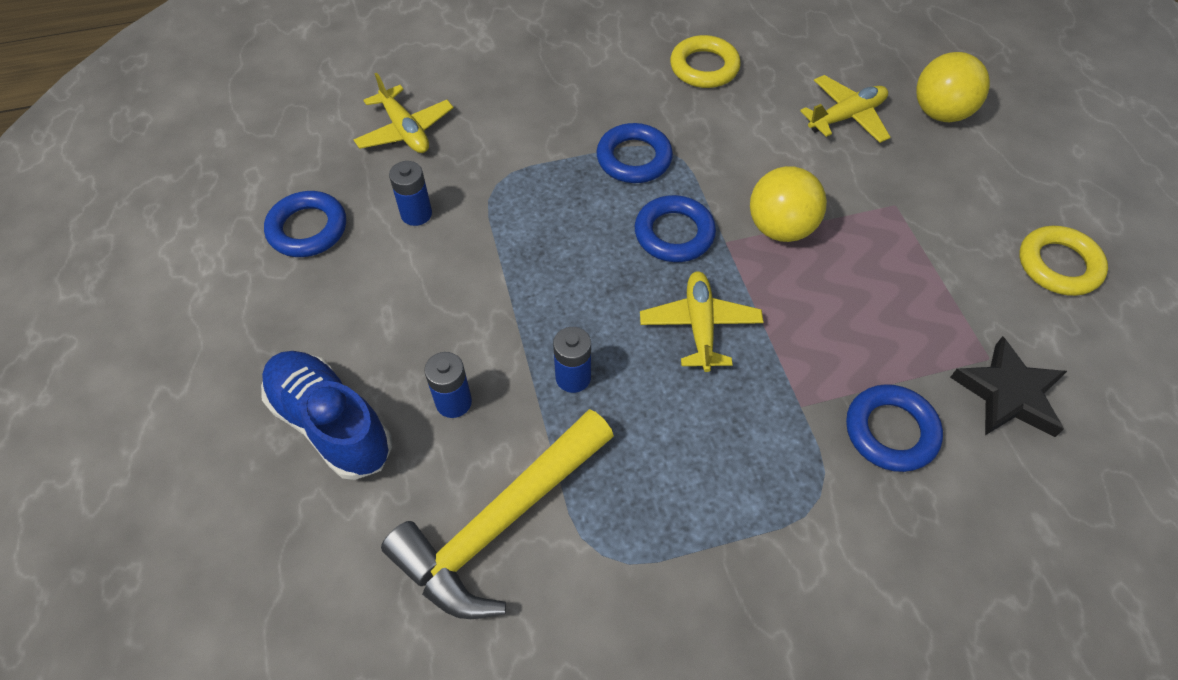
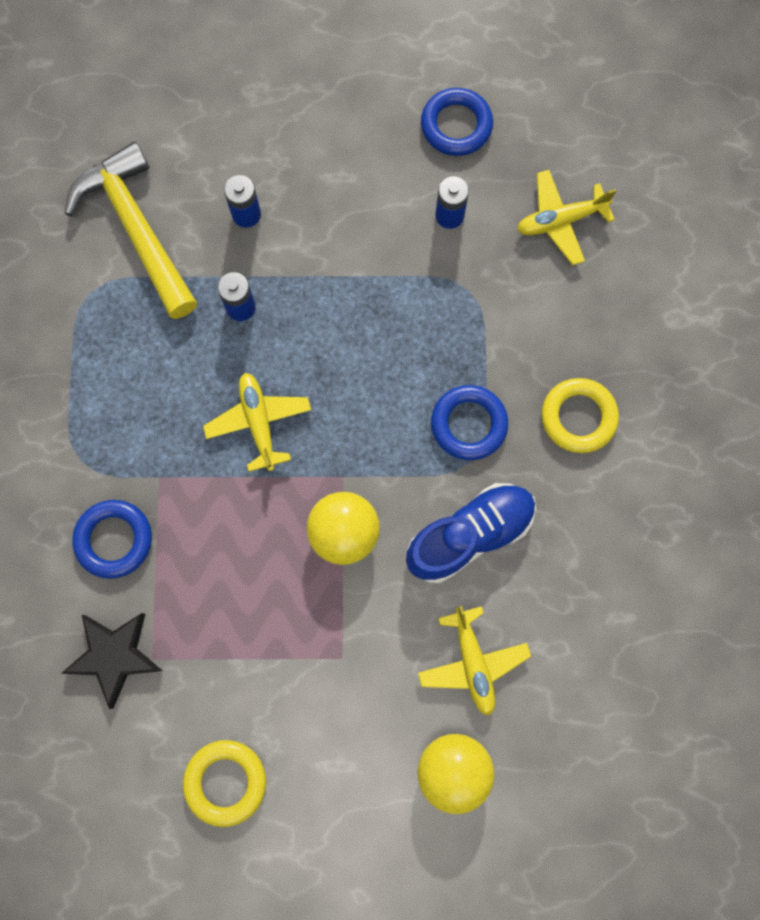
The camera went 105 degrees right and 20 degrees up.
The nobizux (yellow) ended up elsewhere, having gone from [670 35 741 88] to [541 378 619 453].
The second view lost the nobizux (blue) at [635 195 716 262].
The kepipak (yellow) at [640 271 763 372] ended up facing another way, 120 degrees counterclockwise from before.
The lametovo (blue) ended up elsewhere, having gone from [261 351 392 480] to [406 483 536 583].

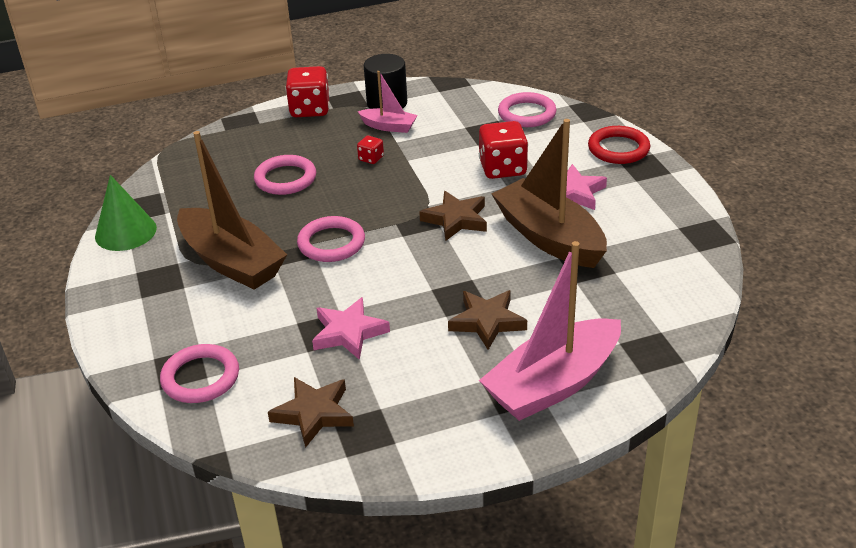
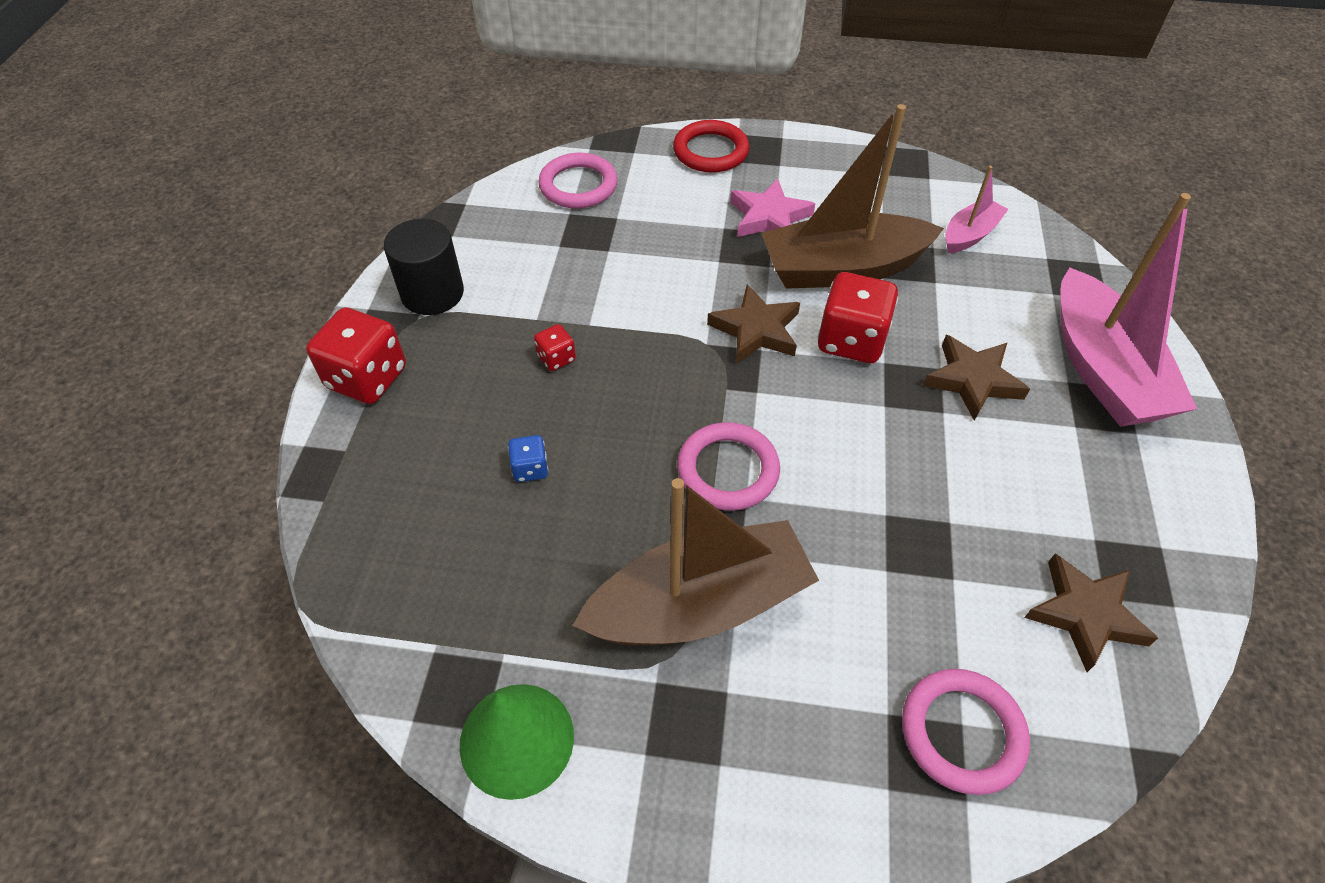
The camera went 65 degrees left and 15 degrees up.
The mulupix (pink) ended up elsewhere, having gone from [357 71 418 133] to [945 166 1008 253].
The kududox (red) ended up elsewhere, having gone from [479 121 528 179] to [817 272 898 363].
Where the nobizux (pink) stood at [254 155 316 195], the kududox (blue) came to stand at [508 435 548 482].
The second view lost the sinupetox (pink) at [312 297 390 360].

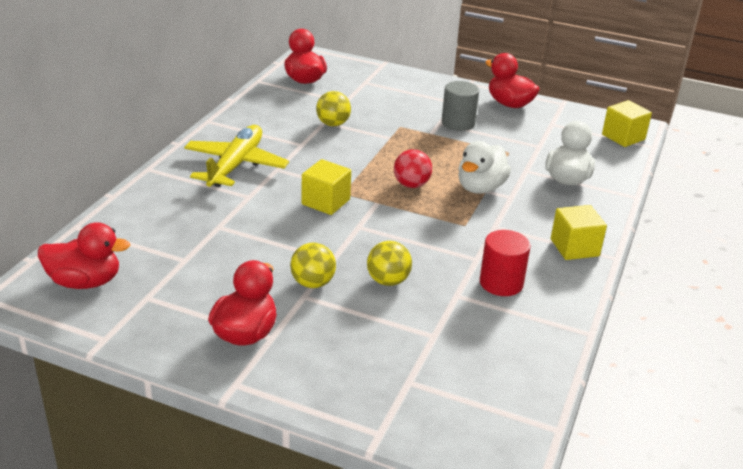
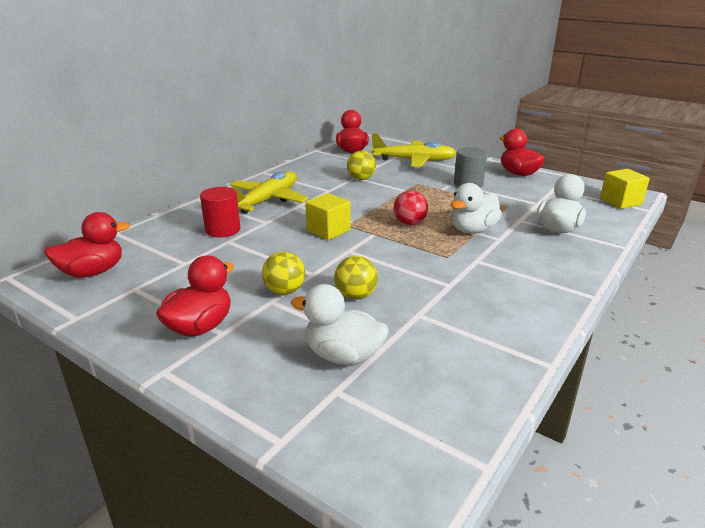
The camera went 15 degrees right and 5 degrees down.
The second view lost the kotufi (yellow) at [551 205 607 260].
The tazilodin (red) at [38 222 130 289] ended up facing another way, 45 degrees counterclockwise from before.
The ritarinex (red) ended up elsewhere, having gone from [480 230 531 296] to [200 187 240 237].
The second view gained the kepipak (yellow) at [371 133 457 167].
The second view gained the tazilodin (white) at [291 284 389 365].

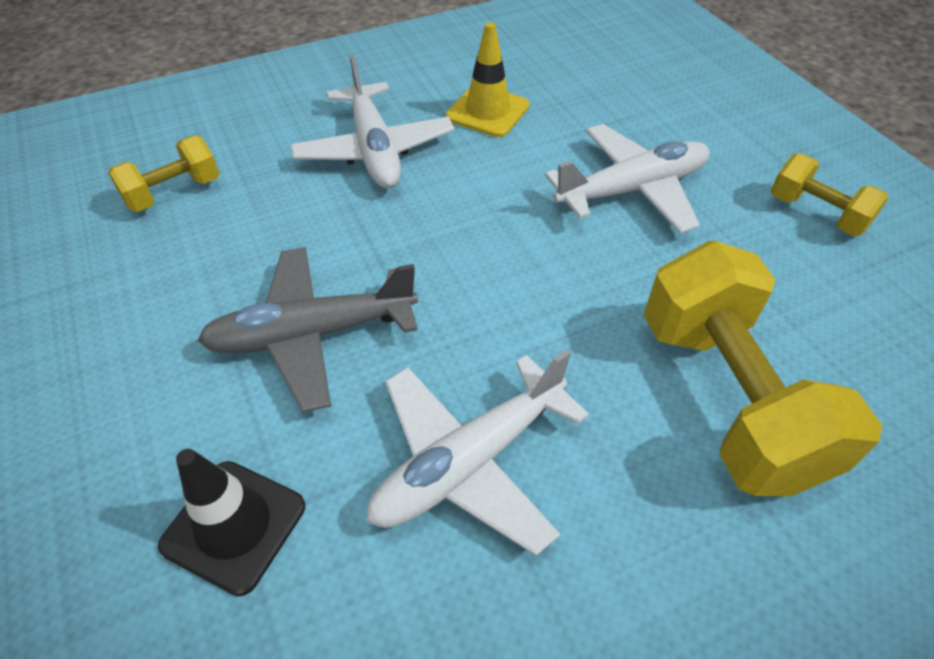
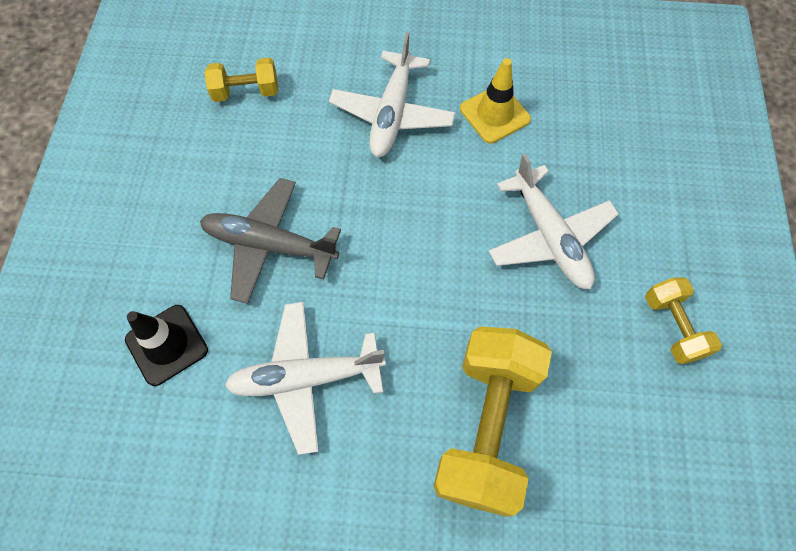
The camera went 30 degrees right and 15 degrees up.
The kepipak (white) at [545 124 710 234] ended up facing another way, 60 degrees clockwise from before.

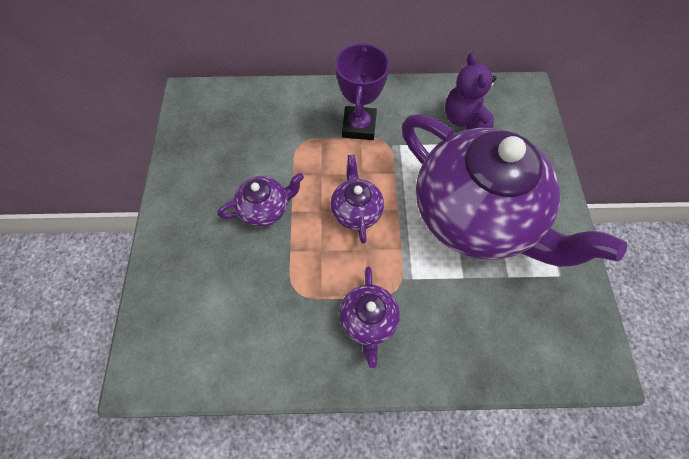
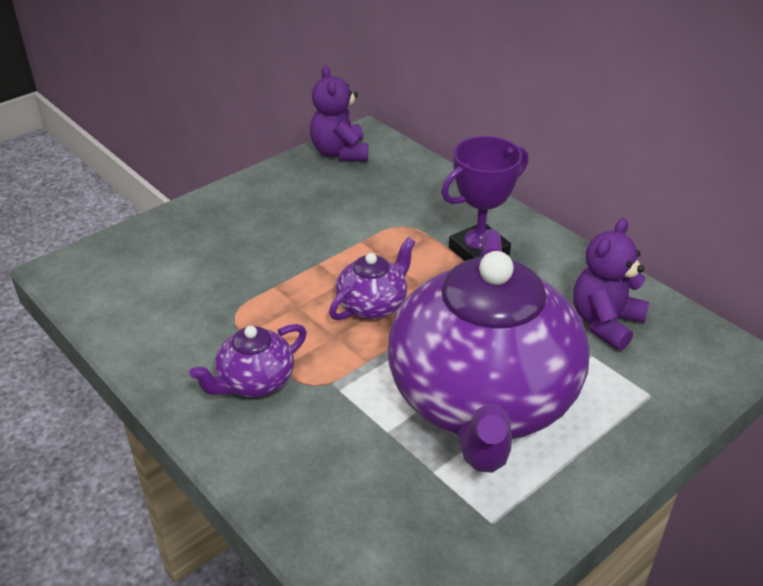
The camera went 50 degrees right and 25 degrees down.
The second view lost the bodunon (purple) at [217 173 304 227].
The second view gained the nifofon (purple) at [310 66 368 161].

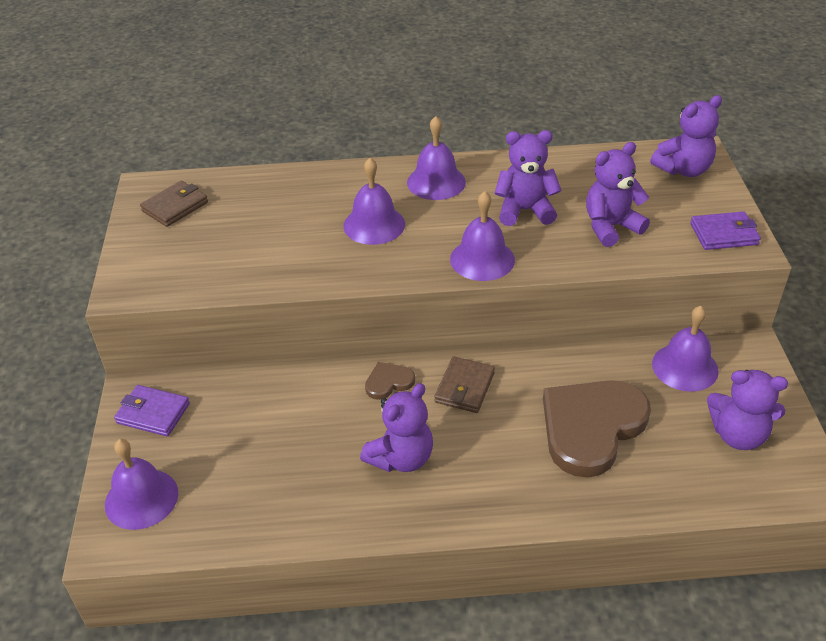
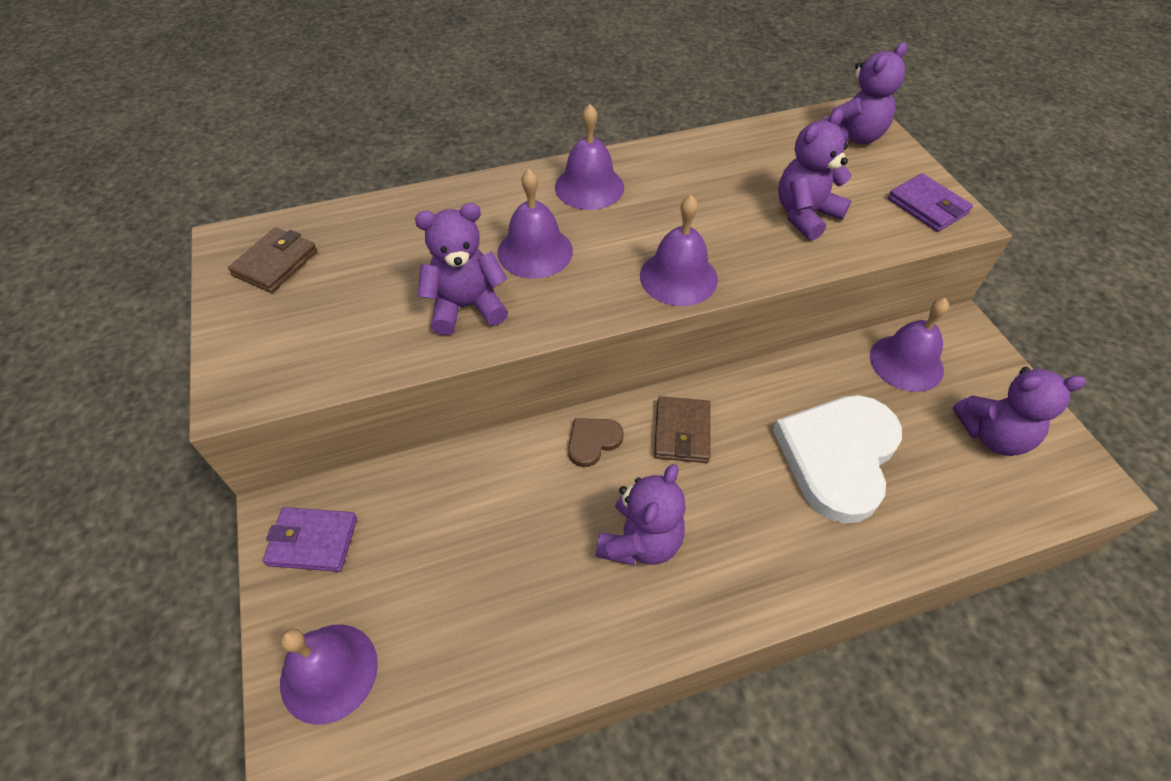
The camera went 15 degrees left and 10 degrees up.
The nifofon (purple) ended up elsewhere, having gone from [494 130 562 226] to [415 203 508 335].
The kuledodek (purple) at [690 211 761 250] ended up facing another way, 75 degrees clockwise from before.
What was the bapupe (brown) at [543 380 651 478] turned into the bapupe (white) at [773 395 902 523].

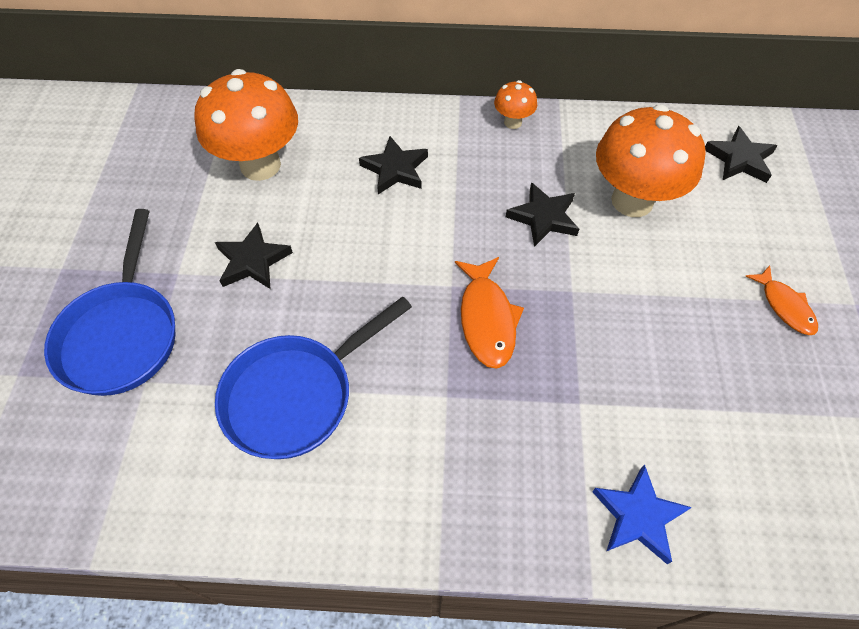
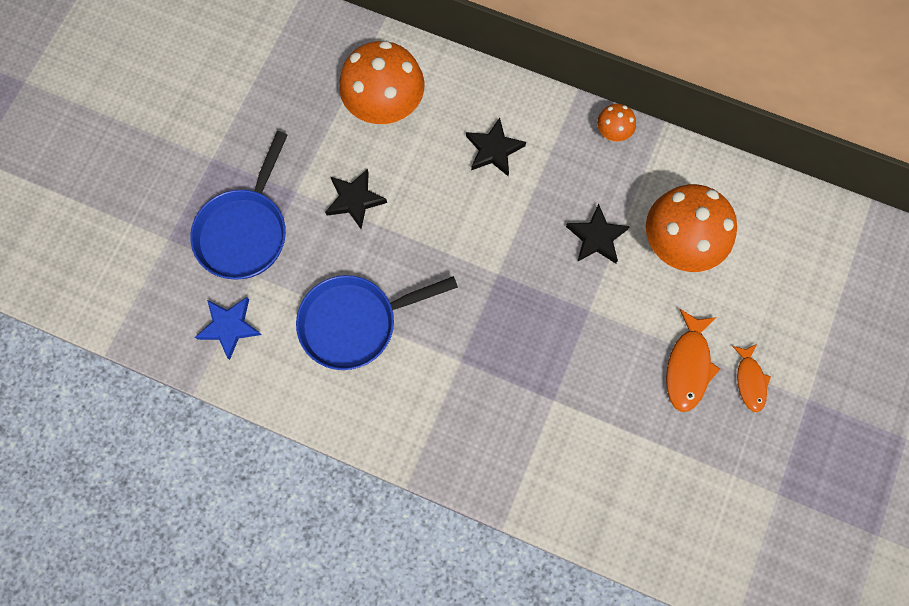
The camera went 20 degrees right and 15 degrees up.
The second view lost the sinupetox (black) at [705 126 778 183].
The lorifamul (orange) ended up elsewhere, having gone from [455 257 524 369] to [666 309 720 412].
The sinupetox (blue) ended up elsewhere, having gone from [592 464 692 564] to [195 297 262 360].

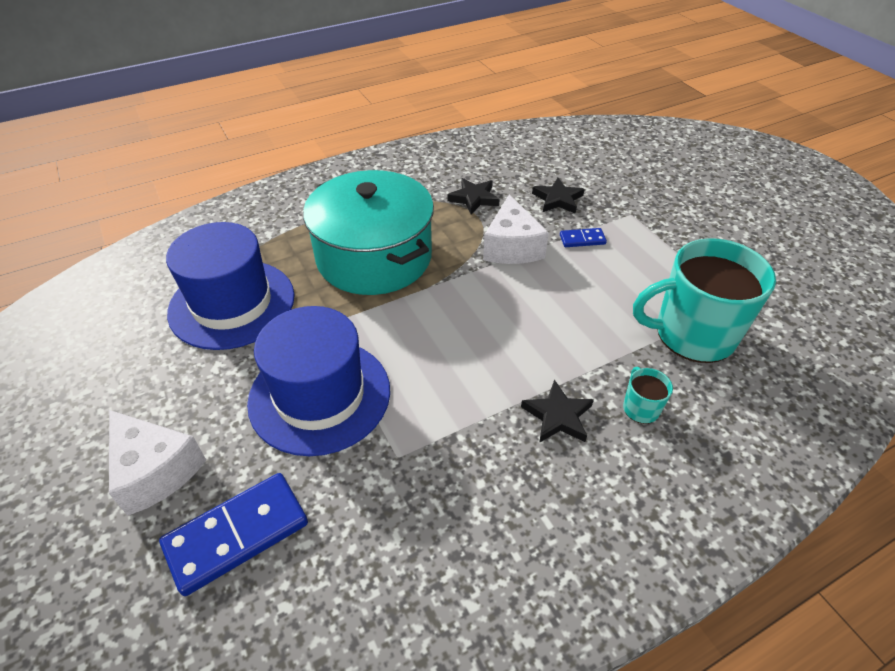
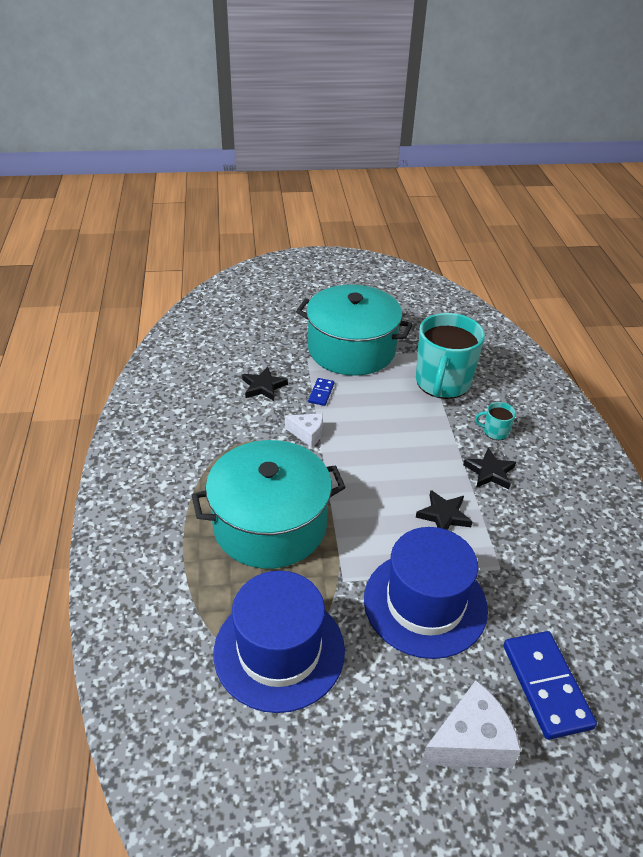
The camera went 70 degrees left and 5 degrees down.
The sinupetox (black) ended up elsewhere, having gone from [448 178 500 214] to [416 490 472 530].
The size of the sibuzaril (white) at [483 194 549 264] changed by a factor of 0.61.
The second view gained the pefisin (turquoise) at [296 285 413 376].

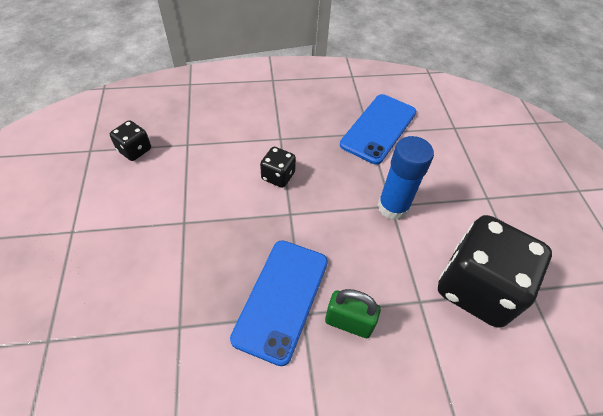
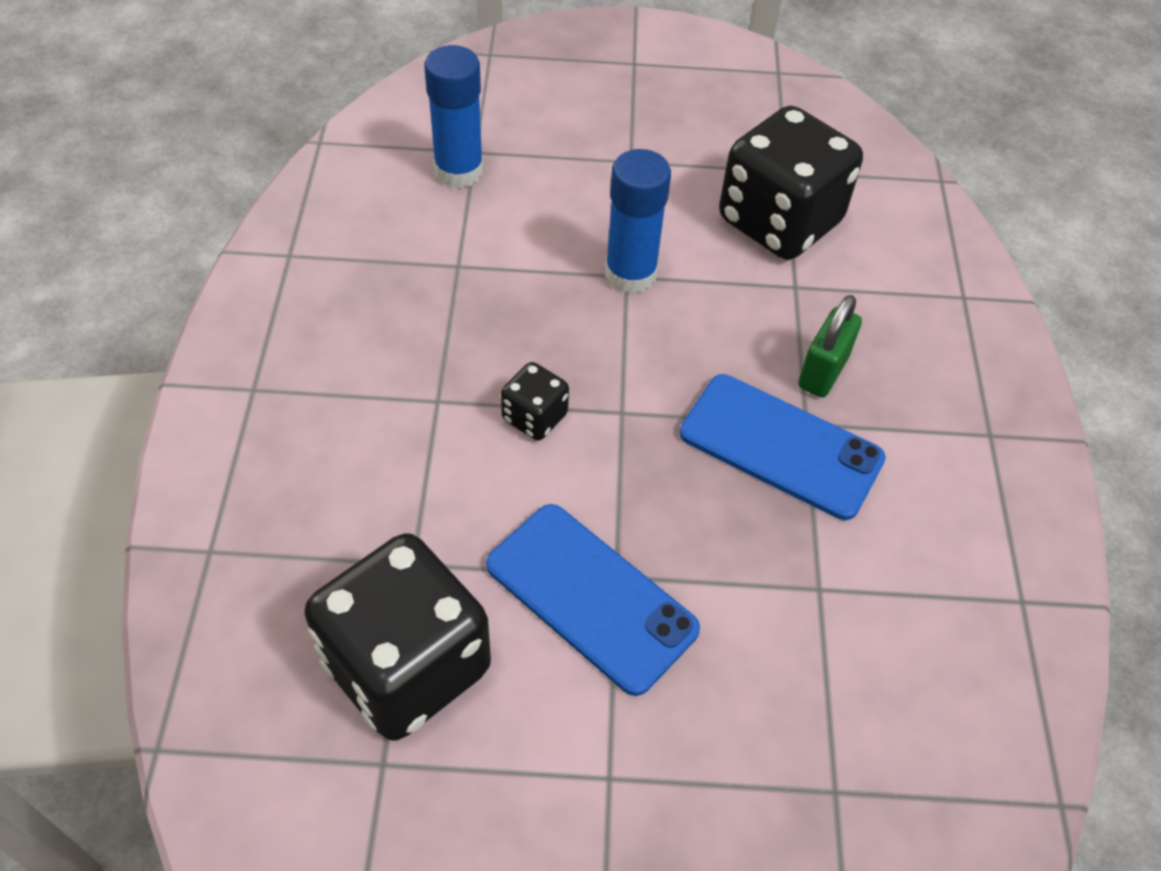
The camera went 80 degrees left and 0 degrees up.
The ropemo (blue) ended up elsewhere, having gone from [340 94 416 165] to [486 504 700 696].
The size of the kududox (black) at [110 120 151 161] changed by a factor of 2.20.
The second view gained the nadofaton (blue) at [424 45 484 188].

